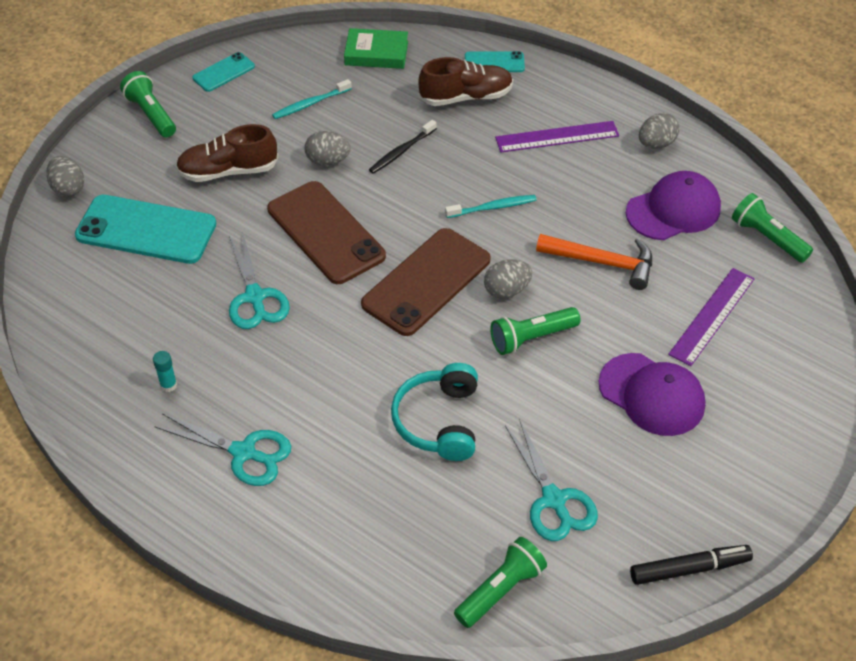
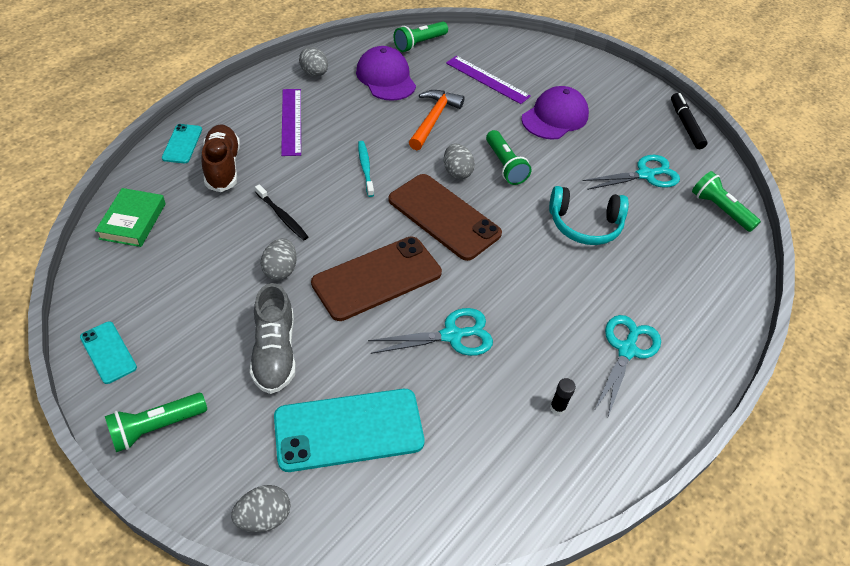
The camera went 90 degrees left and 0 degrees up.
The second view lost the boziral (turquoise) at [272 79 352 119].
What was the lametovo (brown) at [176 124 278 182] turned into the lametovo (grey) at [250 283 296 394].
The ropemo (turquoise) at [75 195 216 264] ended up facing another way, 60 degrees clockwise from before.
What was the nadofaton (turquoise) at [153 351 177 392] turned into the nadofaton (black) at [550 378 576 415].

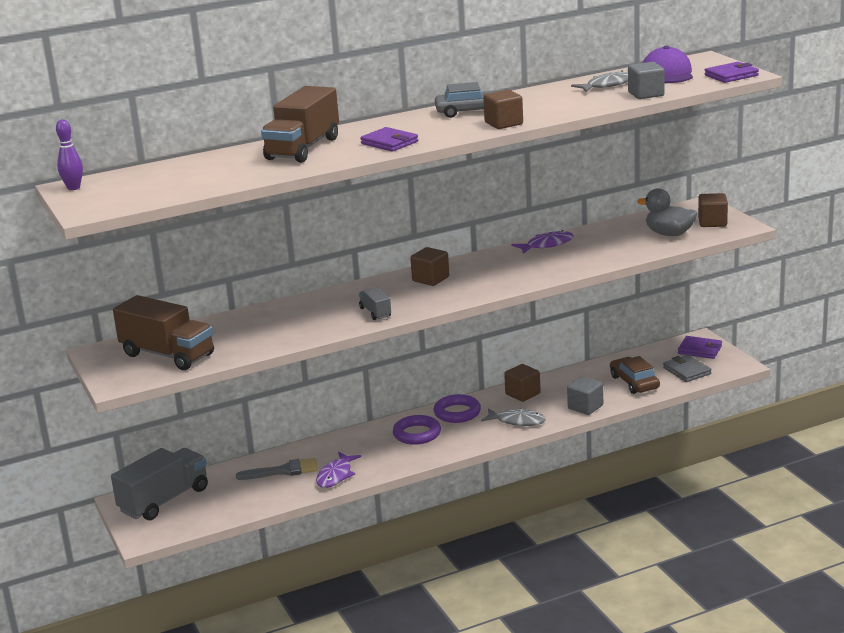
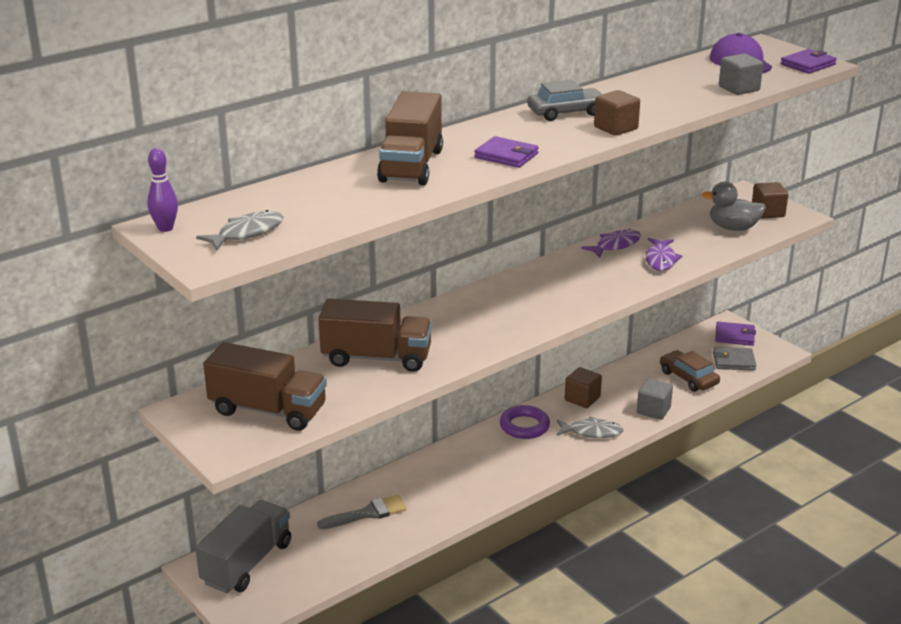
The camera went 15 degrees left and 5 degrees up.
The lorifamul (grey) ended up elsewhere, having gone from [571 70 628 92] to [196 210 284 250].
The second view lost the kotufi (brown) at [410 247 449 286].
The second view lost the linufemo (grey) at [359 288 391 320].
The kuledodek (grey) at [663 355 711 382] ended up facing another way, 45 degrees counterclockwise from before.
The second view lost the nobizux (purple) at [393 415 441 445].
The lorifamul (purple) ended up elsewhere, having gone from [316 452 361 488] to [645 238 682 271].
The second view gained the linufemo (brown) at [318 299 432 372].

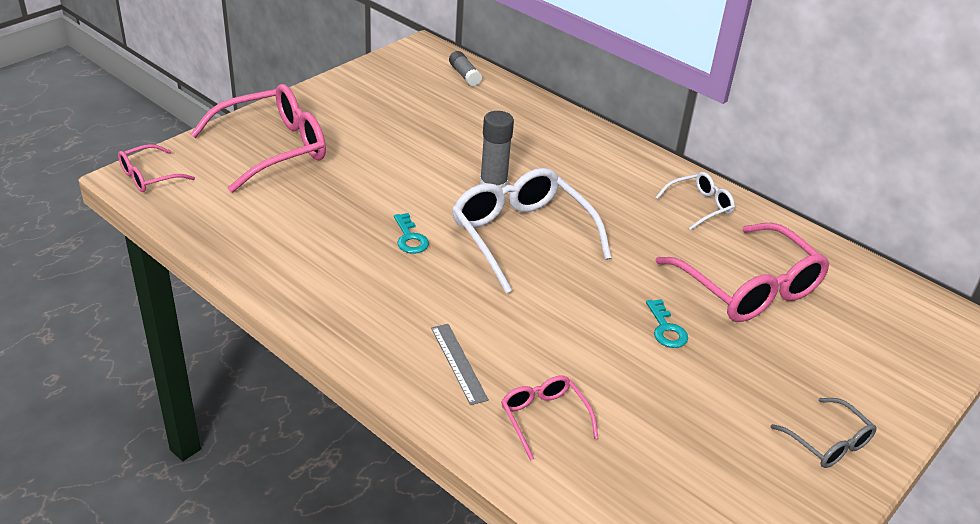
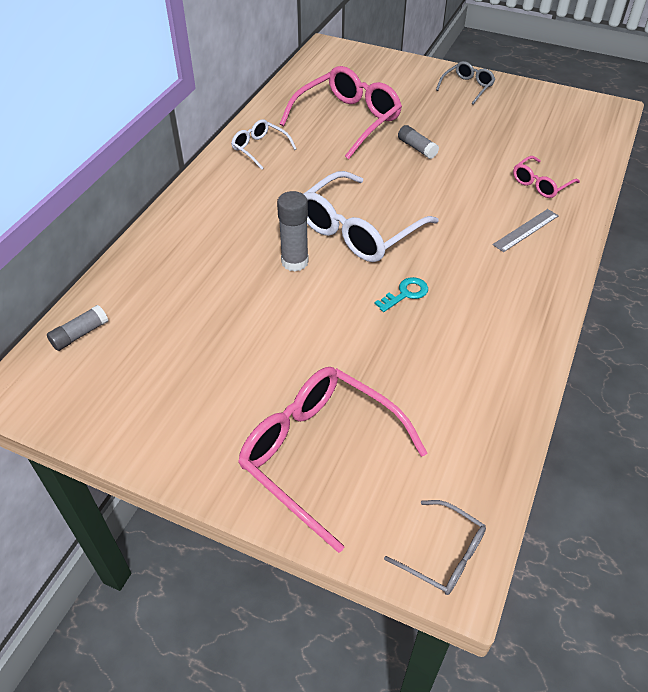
The camera went 105 degrees left and 10 degrees up.
What was the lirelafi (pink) at [118 144 195 192] turned into the lirelafi (grey) at [384 500 486 595].
Where the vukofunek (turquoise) stood at [646 299 688 348], the nadofaton (grey) came to stand at [398 125 439 159].

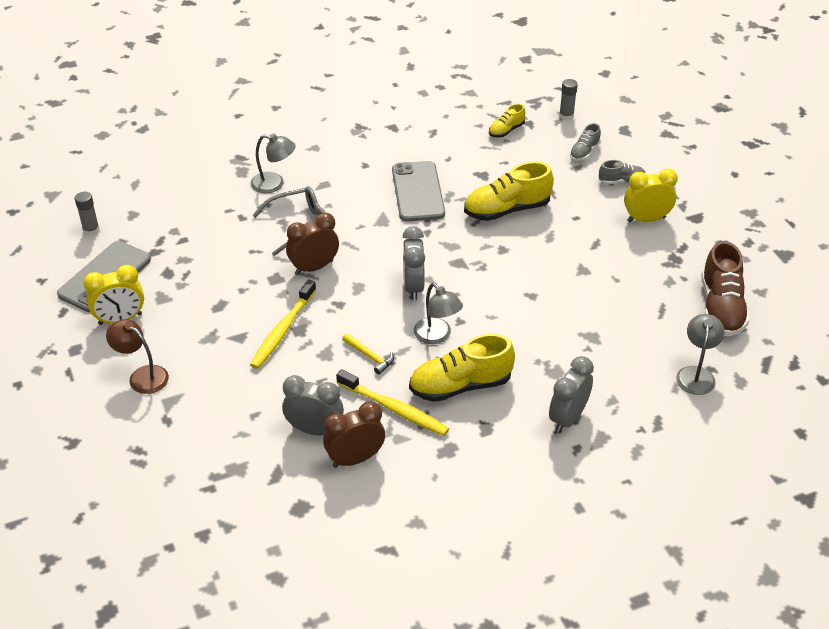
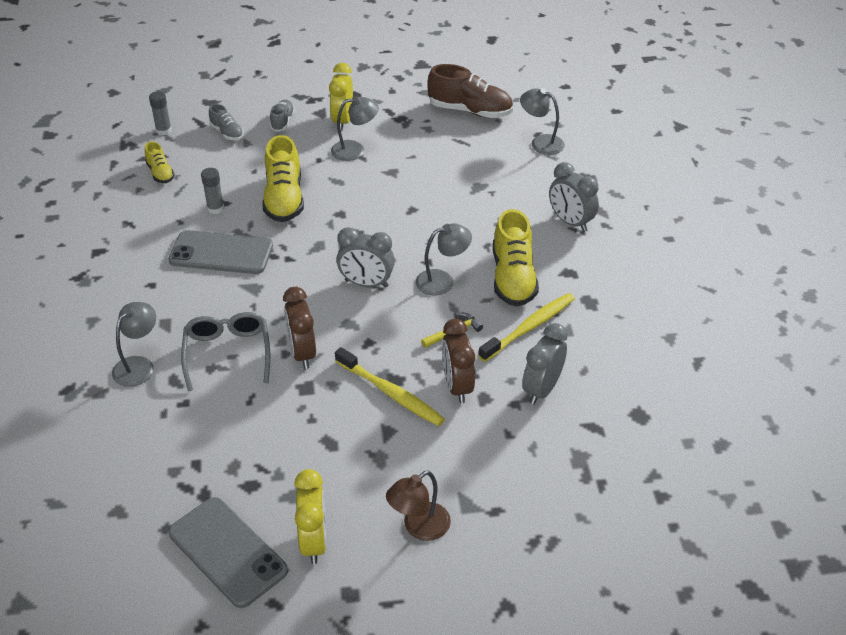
The camera went 75 degrees left and 0 degrees up.
The nadofaton (grey) ended up elsewhere, having gone from [75 192 100 236] to [201 168 224 214].
The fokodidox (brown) ended up elsewhere, having gone from [323 402 385 468] to [442 319 475 403].
The second view gained the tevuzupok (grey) at [331 96 379 161].

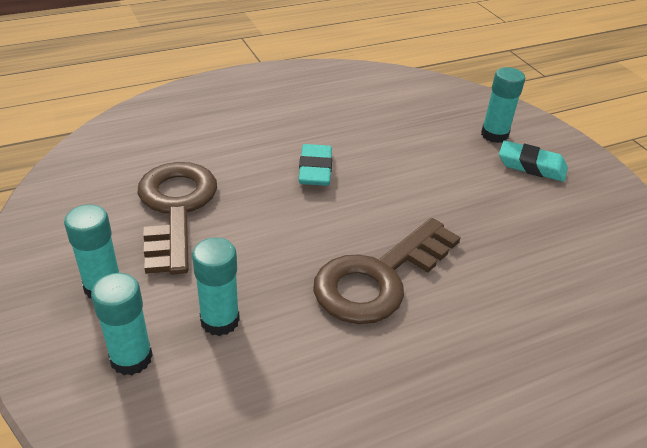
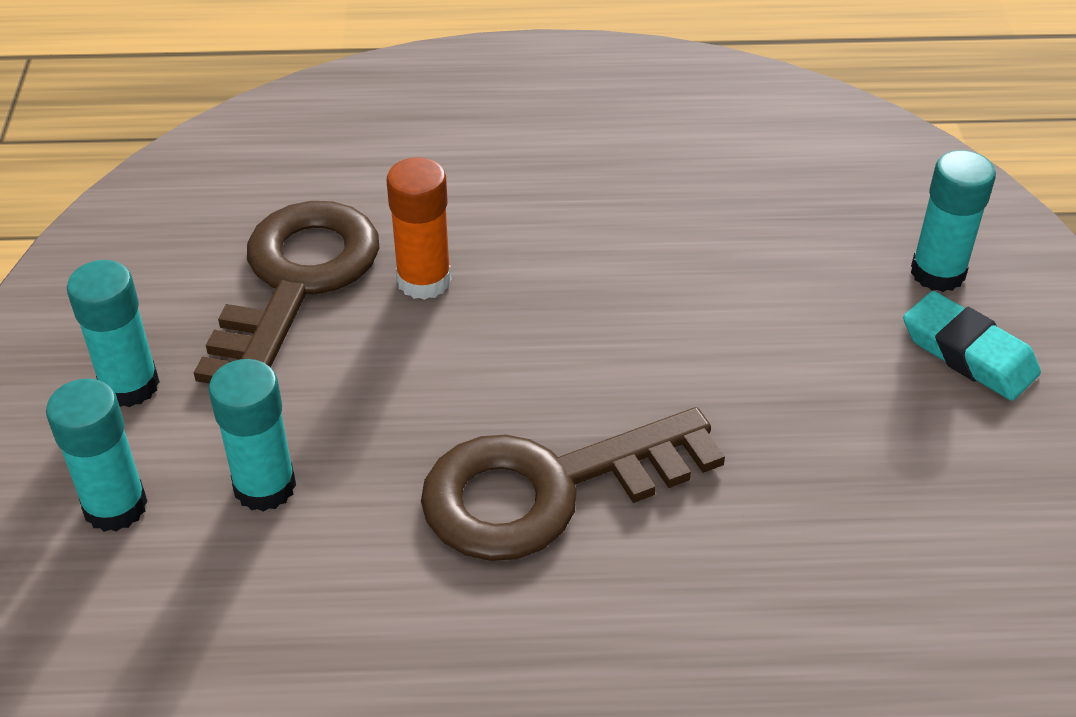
The camera went 25 degrees right and 5 degrees up.
The second view lost the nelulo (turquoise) at [299 144 332 186].
The second view gained the nadofaton (orange) at [387 157 452 300].

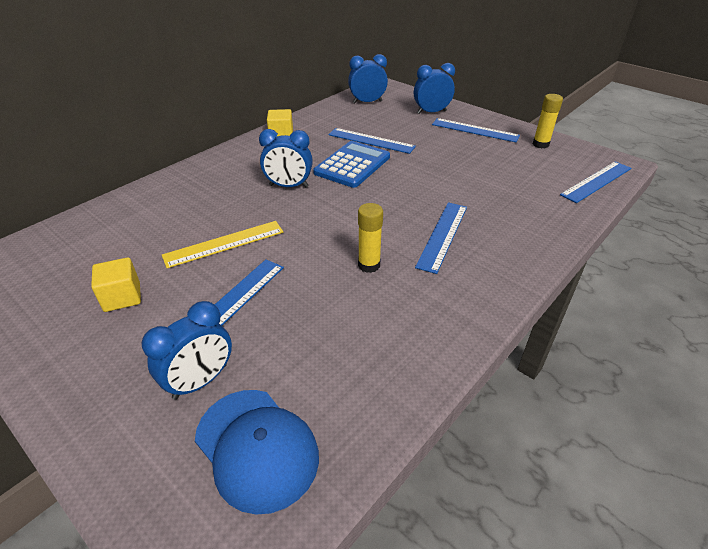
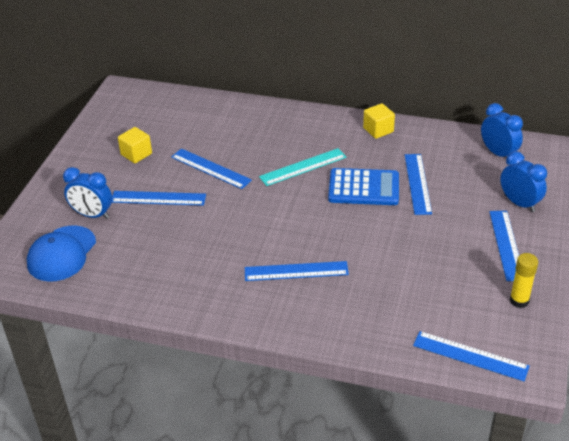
The camera went 65 degrees right and 0 degrees up.
Where the fokodidox (blue) stood at [259 129 313 187], the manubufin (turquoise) came to stand at [259 148 346 186].
The second view lost the nadofaton (yellow) at [358 203 383 273].
What was the manubufin (yellow) at [162 221 283 268] turned into the manubufin (blue) at [171 148 252 189].

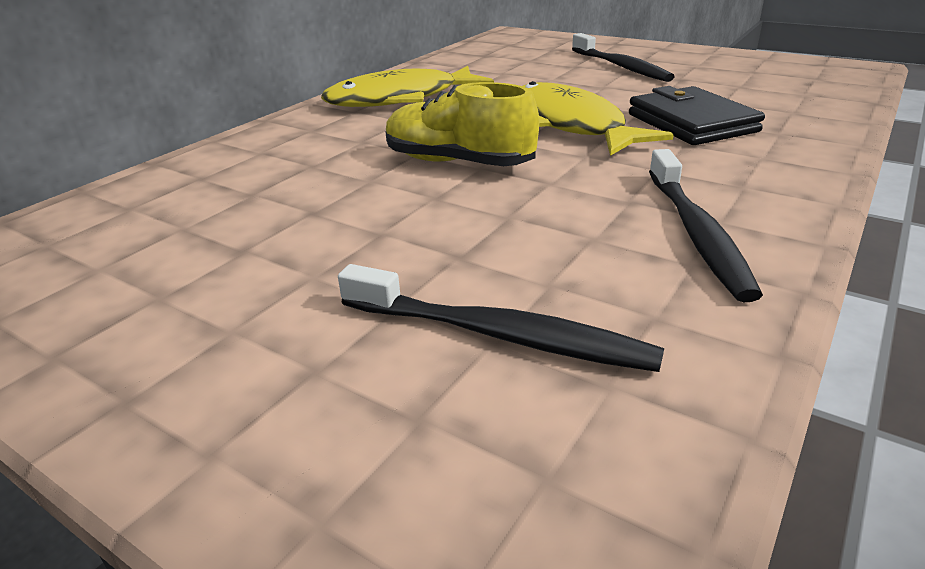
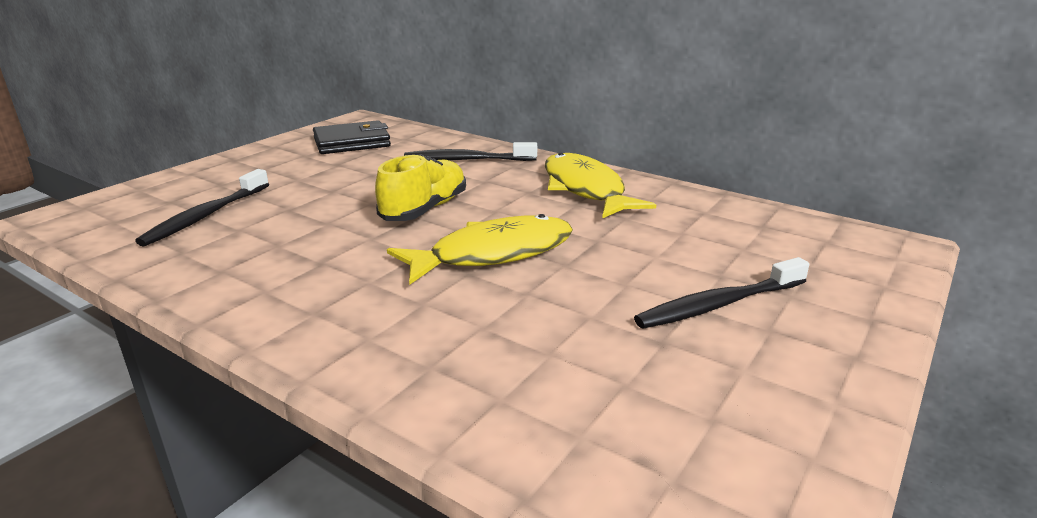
The camera went 90 degrees right and 5 degrees down.
The kuledodek (black) ended up elsewhere, having gone from [629 86 765 145] to [313 120 391 154].
The boziral (black) ended up elsewhere, having gone from [649 149 763 302] to [404 142 537 161].

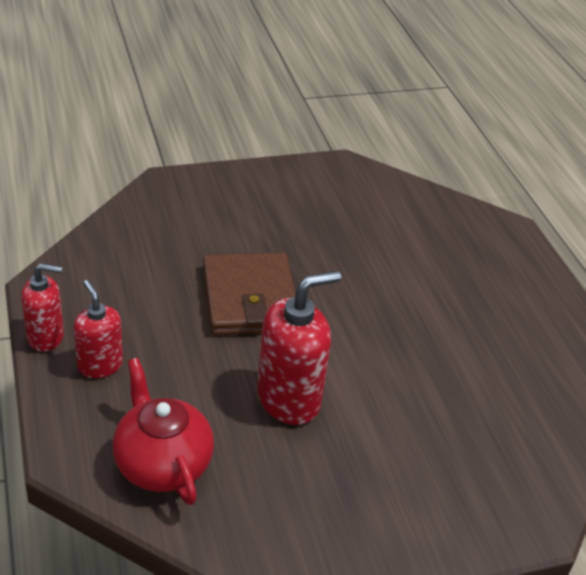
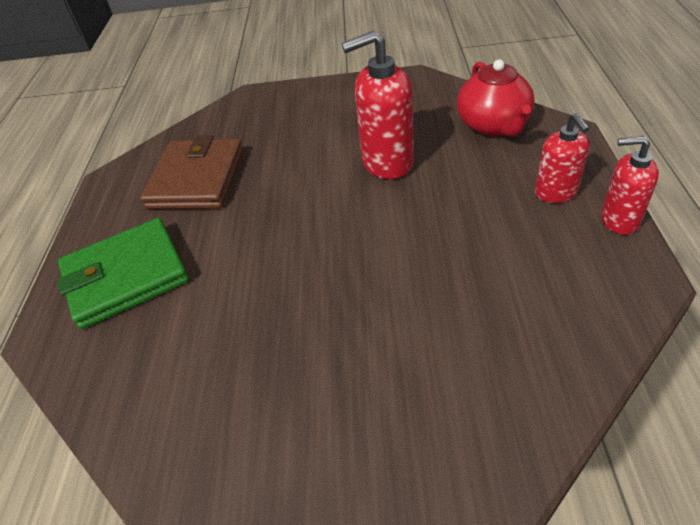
The camera went 155 degrees left and 5 degrees up.
The kuledodek (brown) ended up elsewhere, having gone from [203 252 296 336] to [140 135 243 209].
The second view gained the kuledodek (green) at [57 218 189 329].

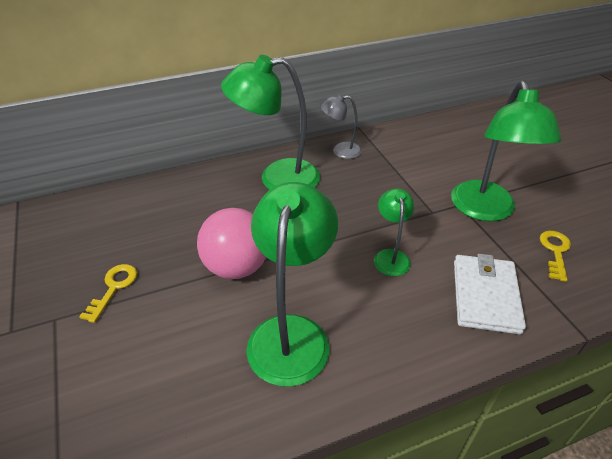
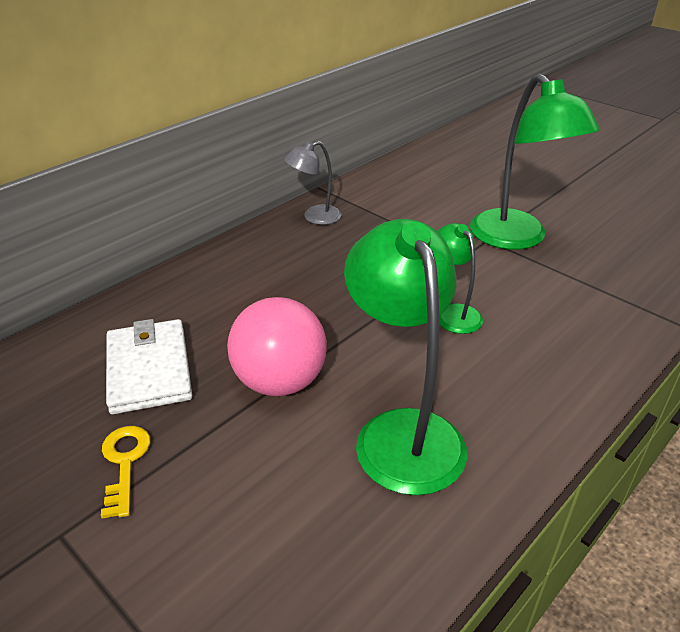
The camera went 25 degrees left and 5 degrees down.
The second view lost the tevuzupok (green) at [221 55 320 190].
The second view lost the vukofunek (yellow) at [540 231 571 282].
The kuledodek (white) ended up elsewhere, having gone from [454 254 526 334] to [106 319 192 414].

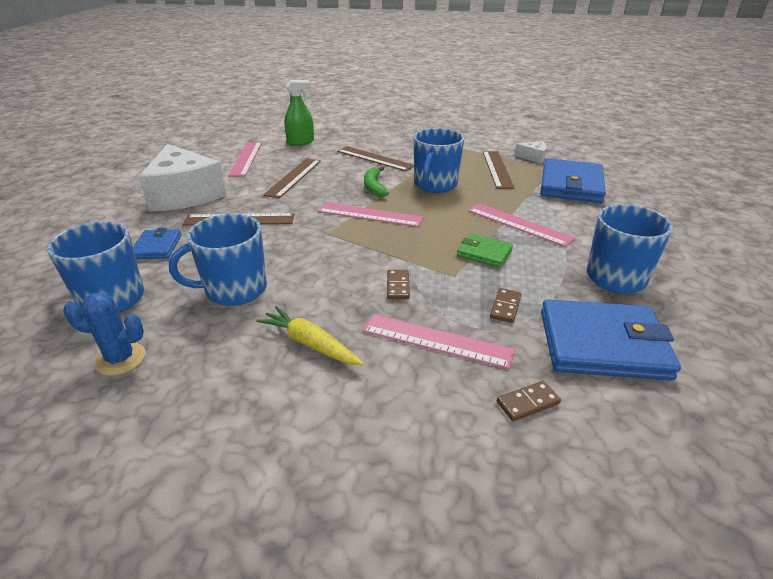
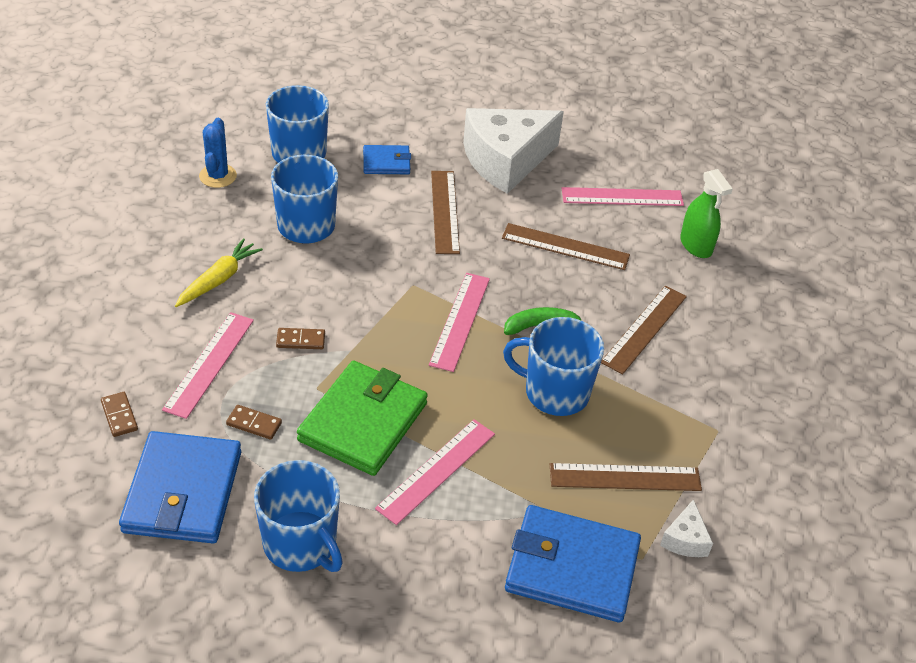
The camera went 85 degrees right and 10 degrees up.
The size of the kuledodek (green) at [457 234 513 268] changed by a factor of 1.92.

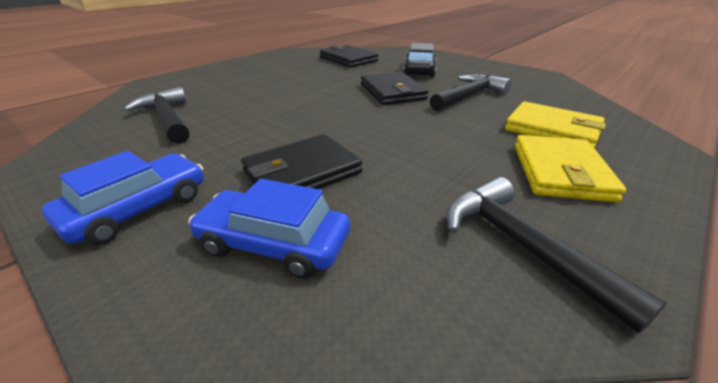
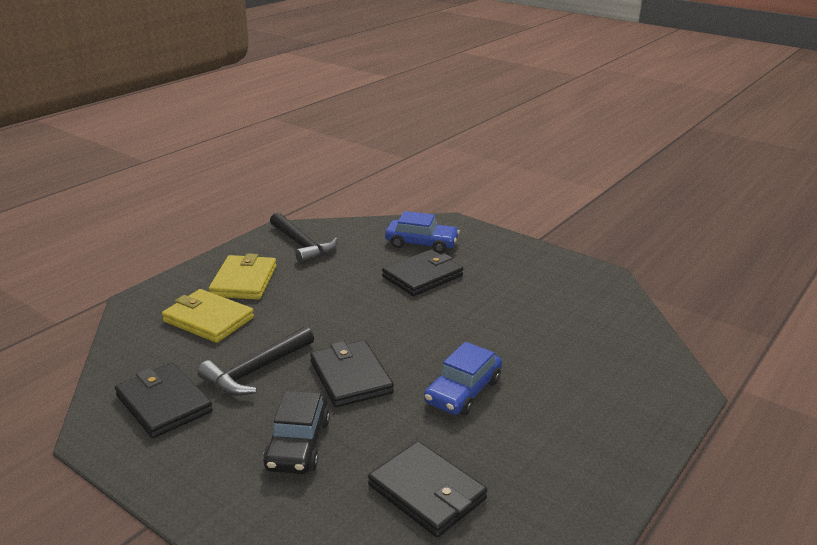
The camera went 175 degrees right and 5 degrees down.
The second view lost the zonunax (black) at [123 87 190 144].
The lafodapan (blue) ended up elsewhere, having gone from [42 151 204 245] to [424 342 502 415].
The second view gained the kuledodek (black) at [115 363 213 438].

